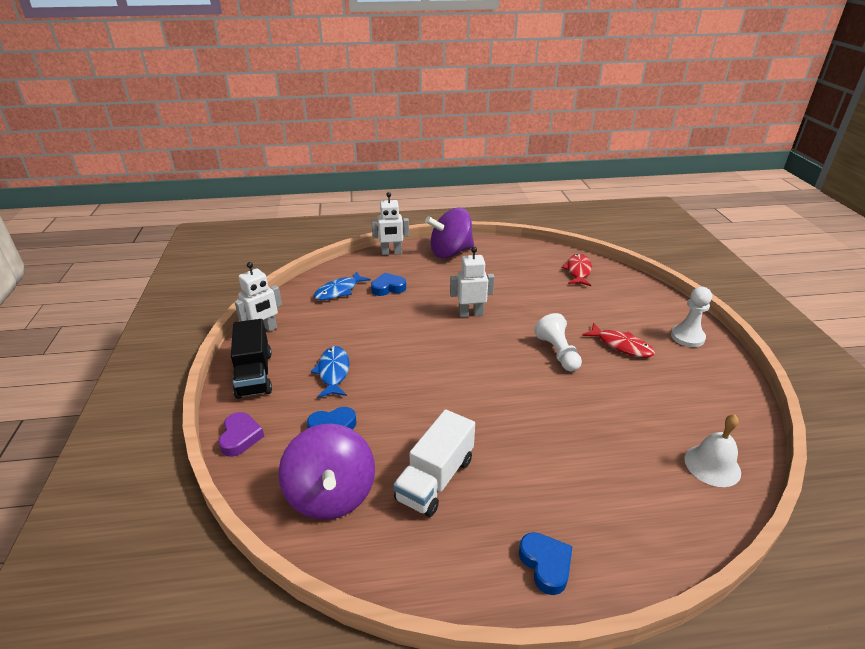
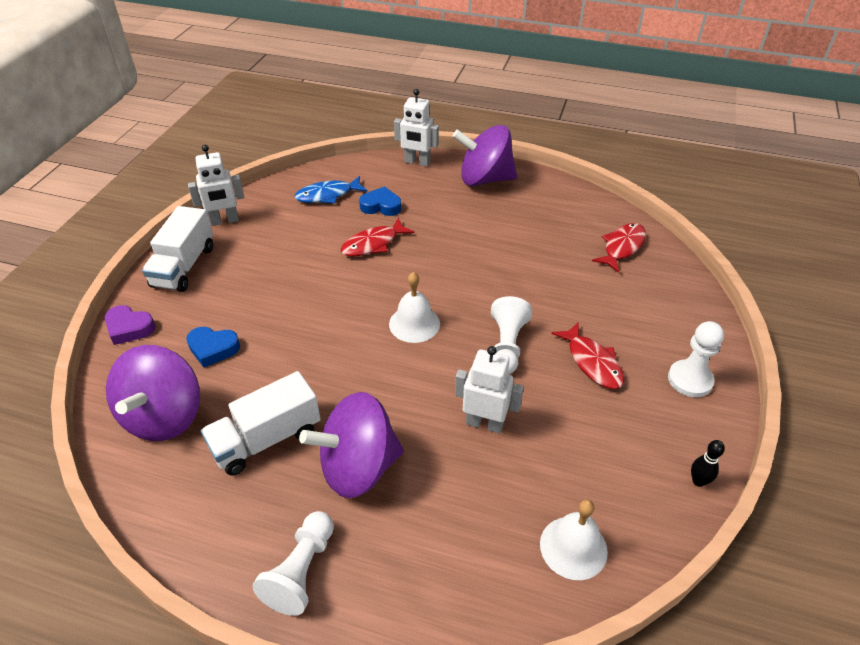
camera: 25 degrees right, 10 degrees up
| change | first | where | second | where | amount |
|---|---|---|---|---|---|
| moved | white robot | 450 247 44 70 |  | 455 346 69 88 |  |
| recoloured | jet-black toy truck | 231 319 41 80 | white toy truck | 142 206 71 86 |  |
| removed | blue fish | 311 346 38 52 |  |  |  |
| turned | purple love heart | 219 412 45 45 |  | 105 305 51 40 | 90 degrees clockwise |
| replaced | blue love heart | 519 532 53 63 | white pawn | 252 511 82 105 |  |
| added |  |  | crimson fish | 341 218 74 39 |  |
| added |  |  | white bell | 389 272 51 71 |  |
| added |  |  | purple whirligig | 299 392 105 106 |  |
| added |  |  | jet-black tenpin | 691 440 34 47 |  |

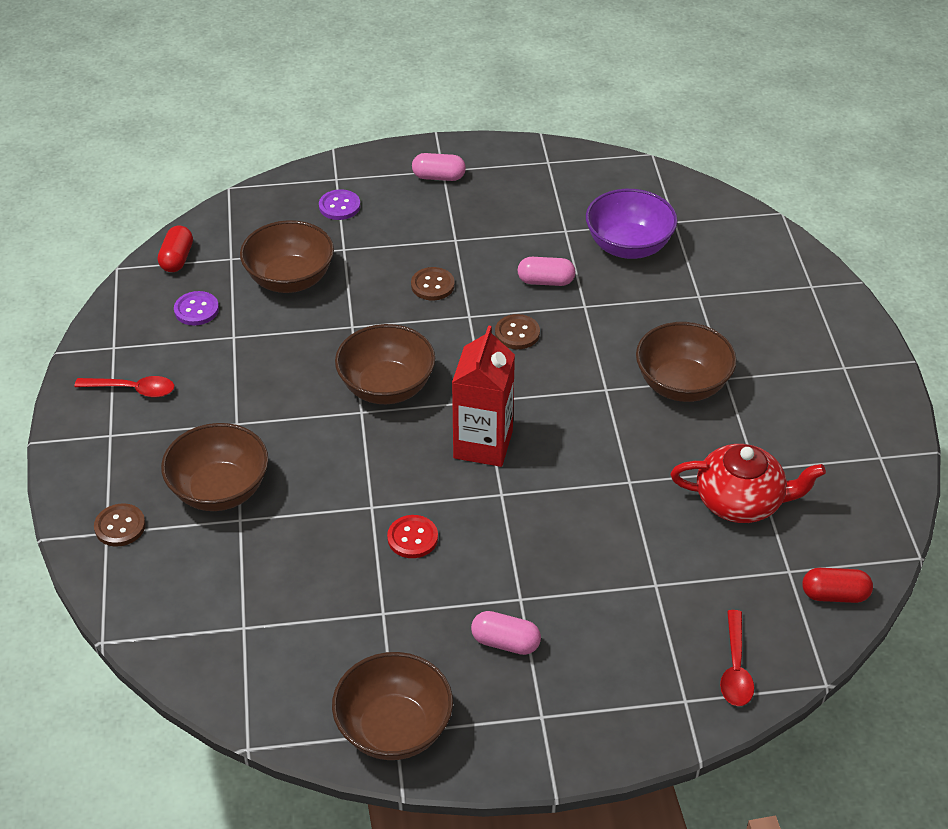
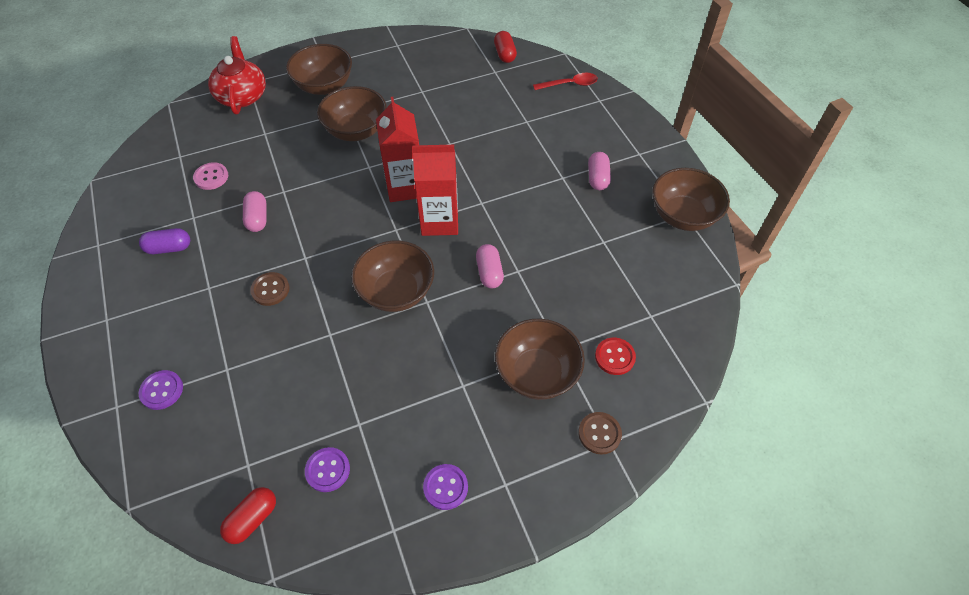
camera: 105 degrees left, 10 degrees up
| change | first | where | second | where | amount |
|---|---|---|---|---|---|
| moved | rosy pill | 412 153 54 28 |  | 476 244 28 44 |  |
| replaced | purple bowl | 586 189 92 70 | rosy sewing button | 193 162 35 28 |  |
| moved | russet bowl | 240 220 94 73 |  | 286 44 66 51 |  |
| turned | crimson pill | 158 225 35 47 |  | 220 487 56 57 | 45 degrees counterclockwise |
| removed | russet sewing button | 495 314 45 35 |  |  |  |
| replaced | crimson spoon | 74 376 100 21 | purple sewing button | 423 464 45 46 |  |
| moved | crimson tea pot | 671 444 155 79 |  | 208 36 58 78 |  |
| moved | crimson sewing button | 387 515 51 43 |  | 595 338 41 37 |  |
| added |  |  | crimson milk carton | 376 97 43 105 |  |
| added |  |  | purple pill | 139 228 51 26 |  |

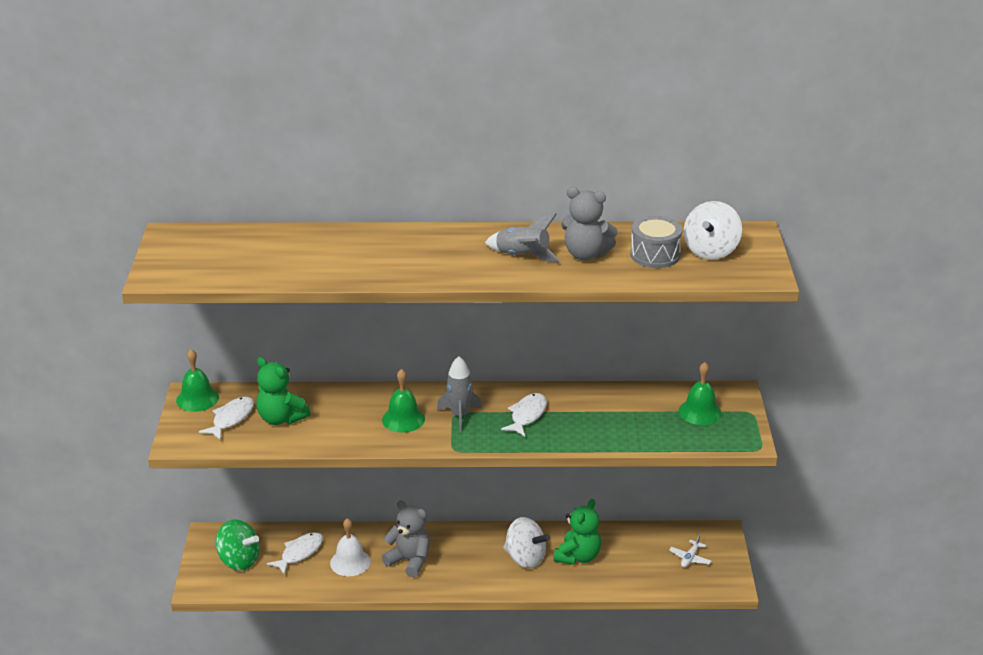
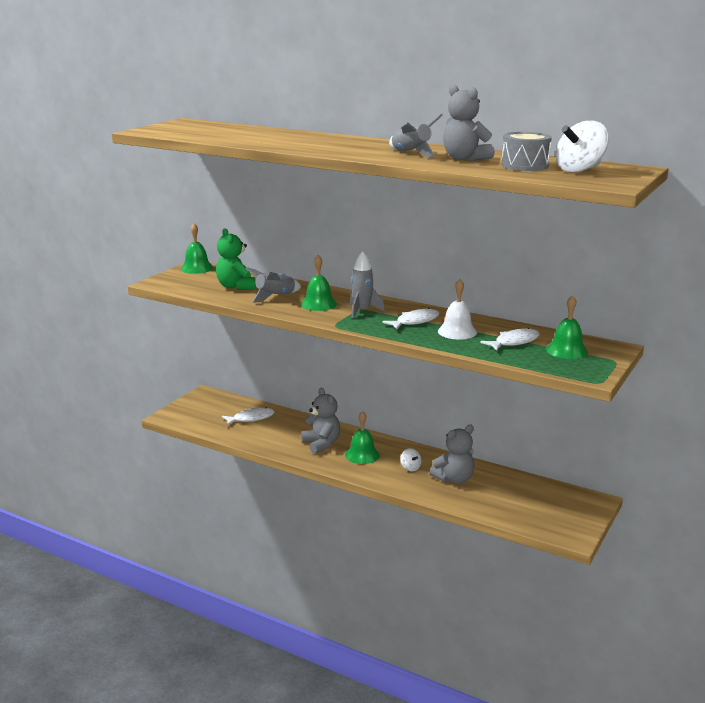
camera: 30 degrees right, 10 degrees down
| change | first | where | second | where | amount |
|---|---|---|---|---|---|
| moved | white fish | 199 397 55 43 |  | 480 328 60 23 |  |
| recoloured | green teddy | 554 499 47 66 | ash-grey teddy | 429 425 45 59 |  |
| resized | white whirligig | 503 517 47 51 |  | 400 448 21 23 | x0.51 |
| moved | white bell | 330 518 40 58 |  | 438 279 39 60 |  |
| removed | green whirligig | 216 519 44 52 |  |  |  |
| removed | white plane | 669 534 42 34 |  |  |  |
| added |  |  | ash-grey rocket | 245 267 56 36 |  |
| added |  |  | green bell | 345 411 35 53 |  |

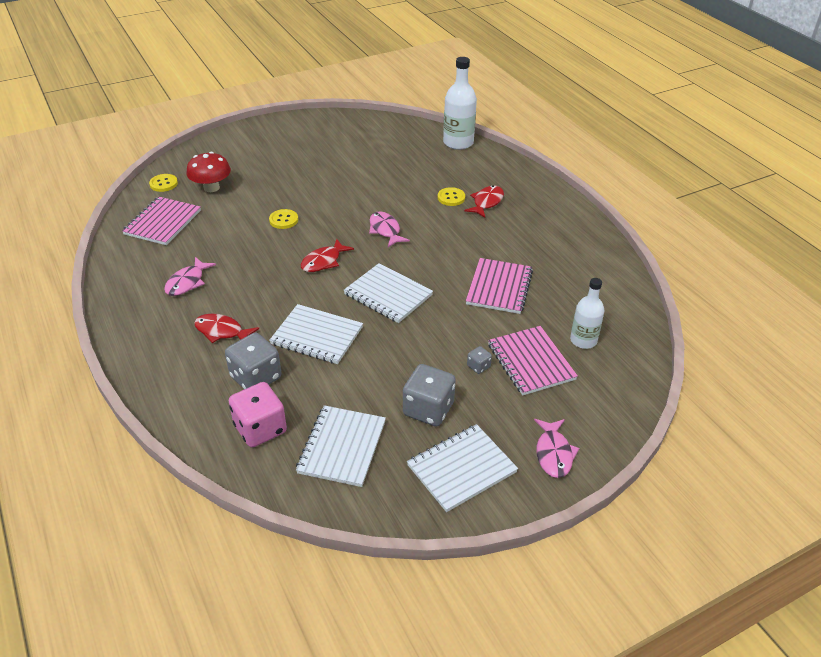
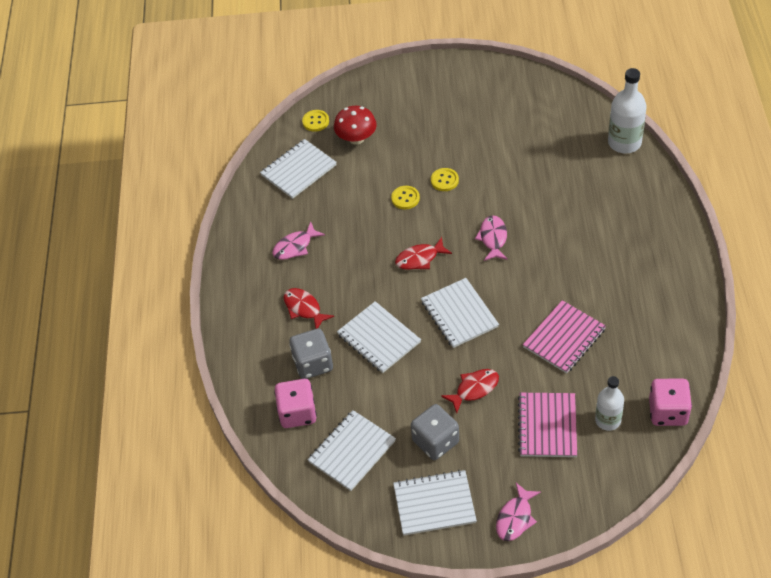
camera: 30 degrees right, 10 degrees up
| change | first | where | second | where | amount |
|---|---|---|---|---|---|
| moved | crimson fish | 464 185 40 33 |  | 441 369 58 44 |  |
| moved | bright yellow sewing button | 438 187 27 19 |  | 431 168 28 23 |  |
| recoloured | rosy exercise book | 122 197 79 48 | white exercise book | 260 139 77 60 |  |
| removed | ash-grey die | 467 346 25 28 |  |  |  |
| added |  |  | rosy die | 649 379 43 47 |  |

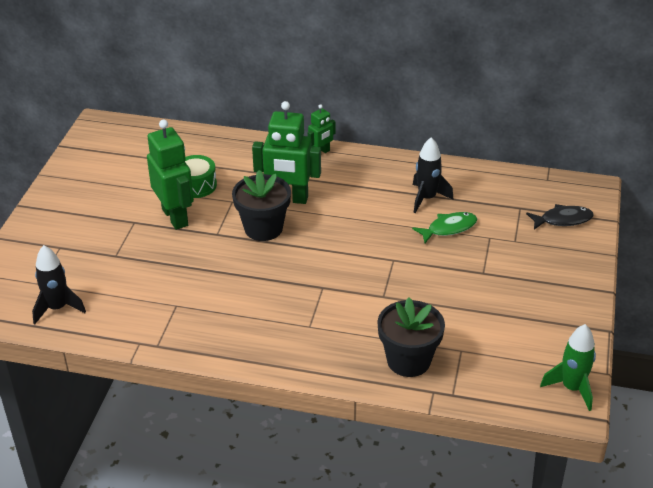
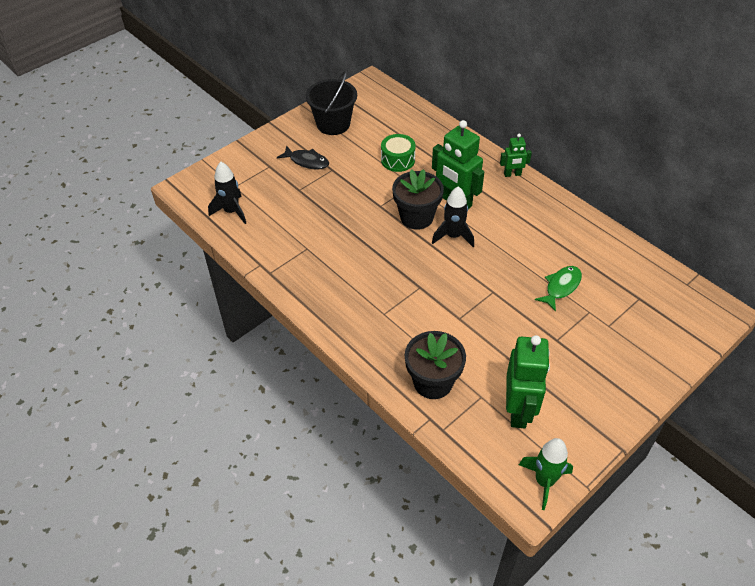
camera: 35 degrees right, 10 degrees up
| change | first | where | second | where | amount |
|---|---|---|---|---|---|
| moved | green robot | 147 120 47 110 |  | 506 335 44 93 |  |
| moved | jet-black rocket | 413 137 41 76 |  | 432 186 42 61 |  |
| moved | jet-black fish | 526 204 68 26 |  | 277 145 52 25 |  |
| turned | green fish | 412 212 65 31 |  | 535 266 47 46 | 60 degrees counterclockwise |
| added |  |  | jet-black pail | 306 71 51 64 |  |

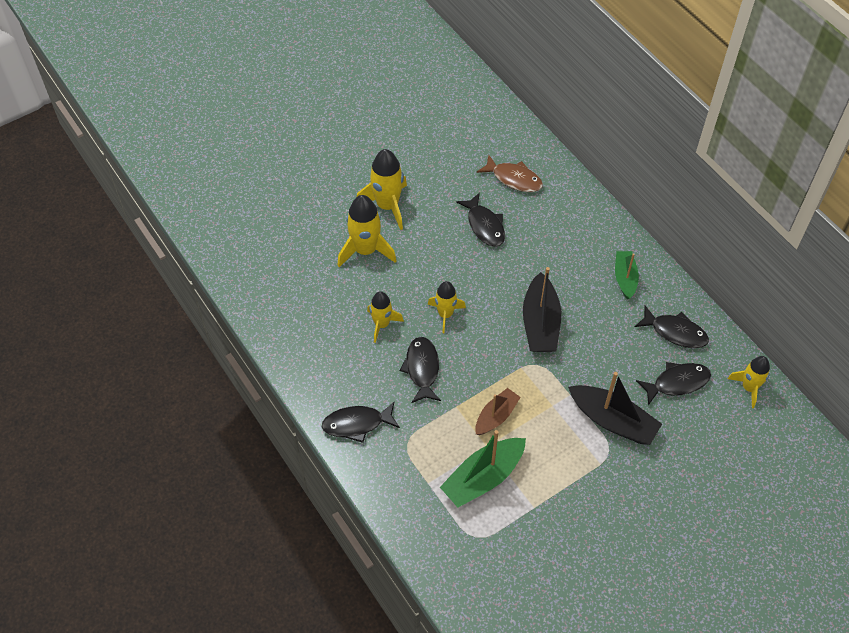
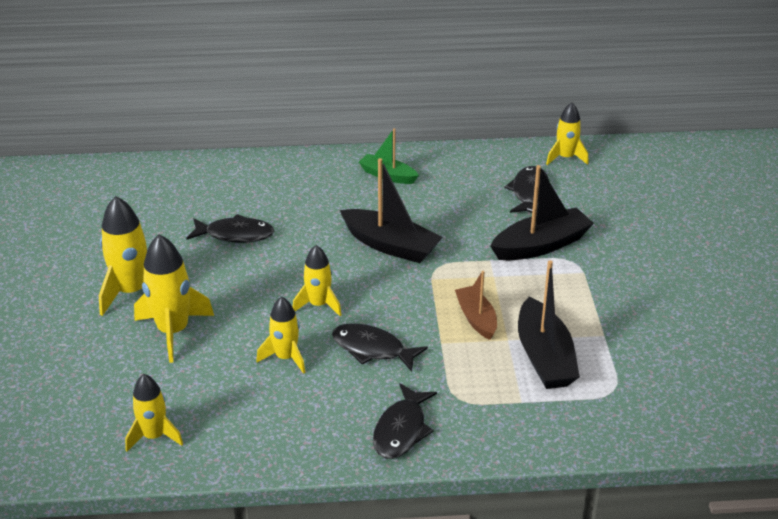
camera: 60 degrees left, 20 degrees down
| change | first | where | second | where | amount |
|---|---|---|---|---|---|
| removed | russet fish | 477 154 66 38 |  |  |  |
| removed | jet-black fish | 635 306 74 42 |  |  |  |
| recoloured | green boat | 440 430 86 77 | jet-black boat | 518 260 62 129 |  |
| added |  |  | bright yellow rocket | 125 374 58 78 |  |

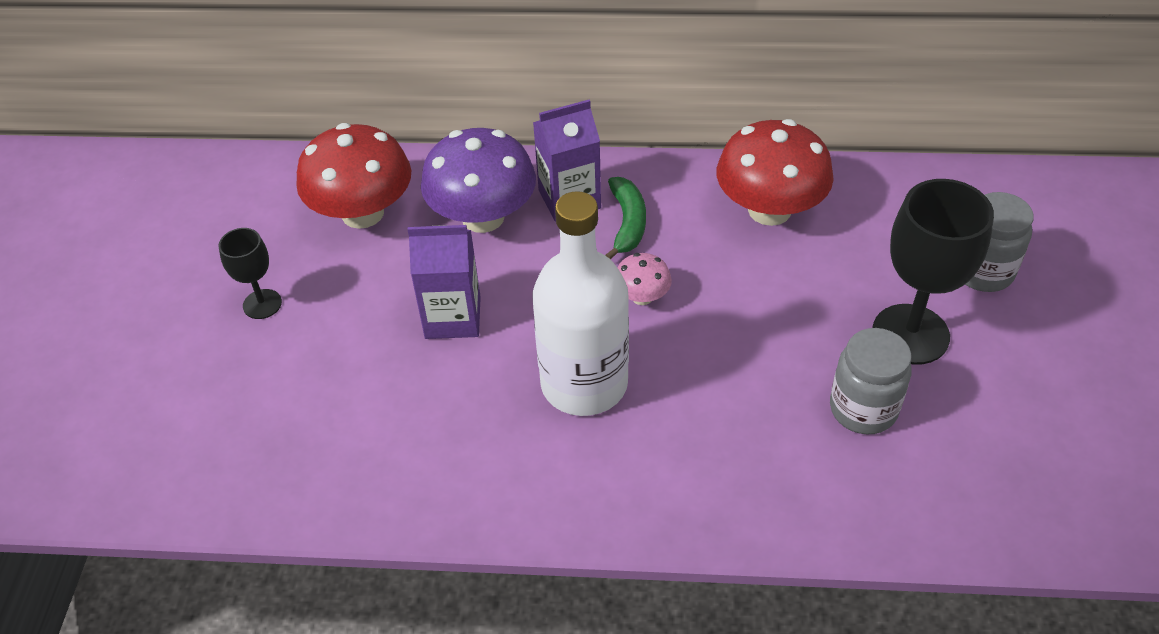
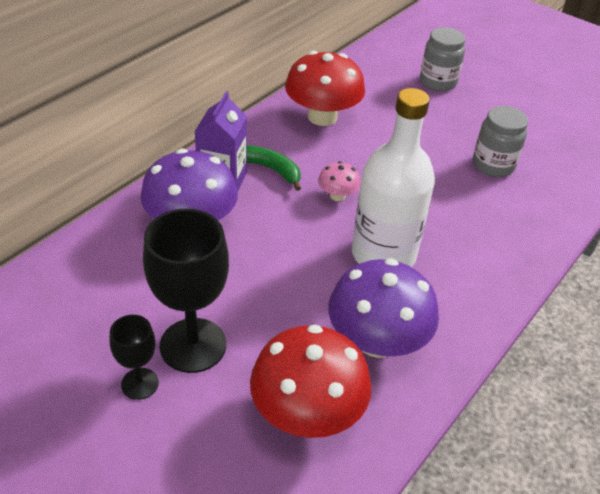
camera: 60 degrees left, 5 degrees down
| change | first | where | second | where | amount |
|---|---|---|---|---|---|
| moved | crimson fungus | 296 123 115 106 |  | 250 325 122 113 |  |
| moved | jet-black wine glass | 872 179 122 186 |  | 143 209 86 164 |  |
| removed | purple milk carton | 407 225 74 114 |  |  |  |
| added |  |  | purple fungus | 328 258 111 100 |  |

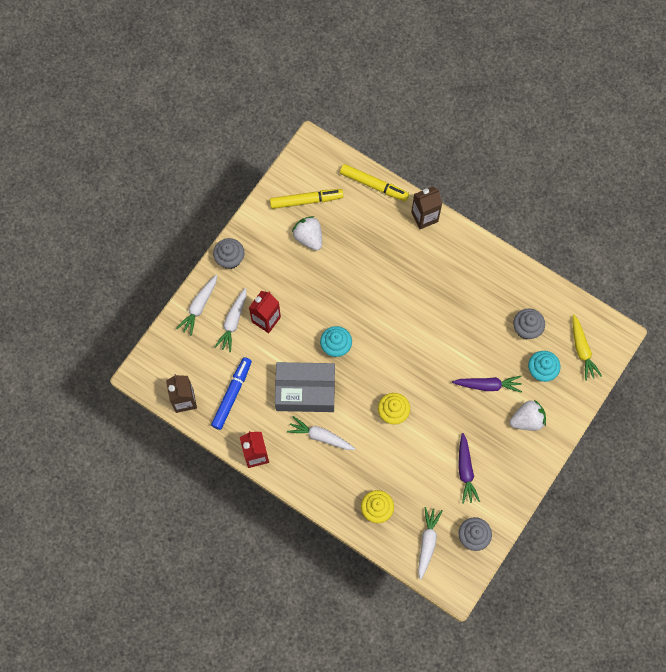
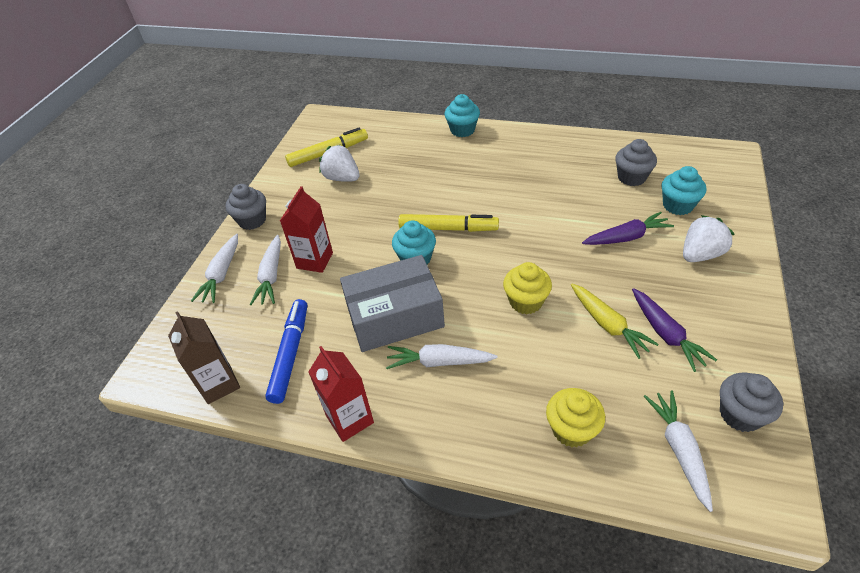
camera: 15 degrees left, 25 degrees down
| change | first | where | second | where | amount |
|---|---|---|---|---|---|
| moved | bright yellow marker | 340 164 69 38 |  | 398 214 101 18 |  |
| replaced | russet milk carton | 411 186 31 43 | aqua muffin | 445 94 35 43 |  |
| moved | bright yellow toy carrot | 573 314 29 67 |  | 571 284 88 75 |  |

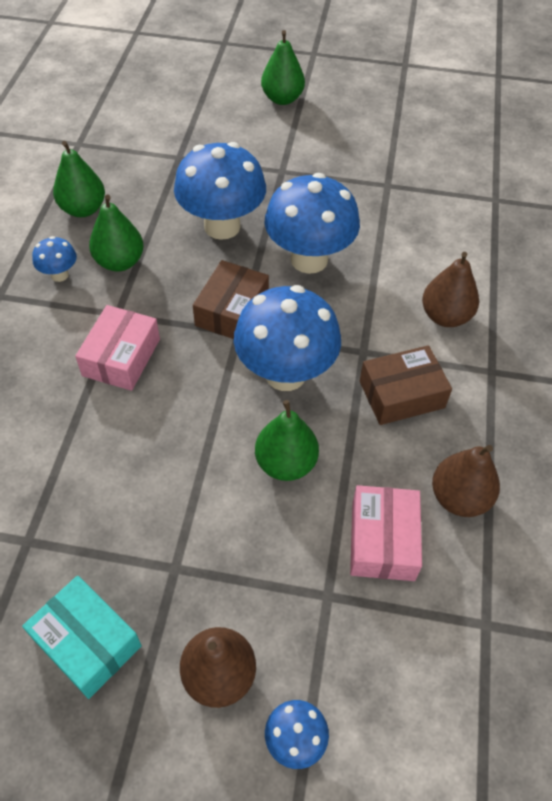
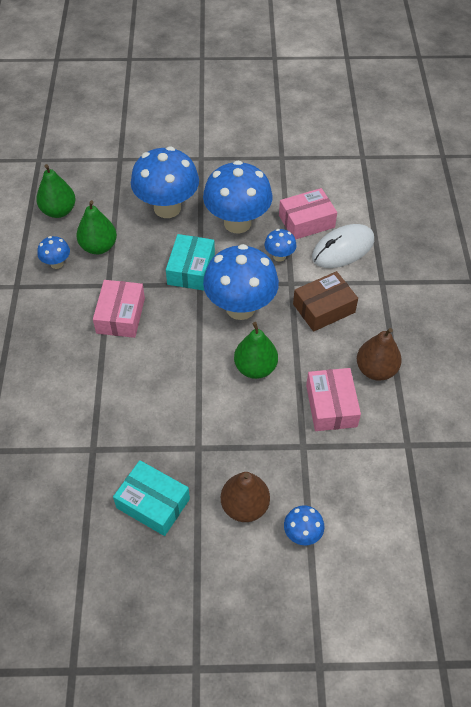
camera: 10 degrees left, 0 degrees up
| change | first | where | second | where | amount |
|---|---|---|---|---|---|
| removed | green toy pear | 261 30 44 75 |  |  |  |
| replaced | russet toy pear | 422 252 57 75 | white PC mouse | 312 224 62 44 |  |
| recoloured | russet parcel | 193 260 76 79 | aqua parcel | 166 234 49 57 |  |
| added |  |  | rosy parcel | 279 188 58 52 |  |
| added |  |  | blue fungus | 264 229 32 33 |  |

